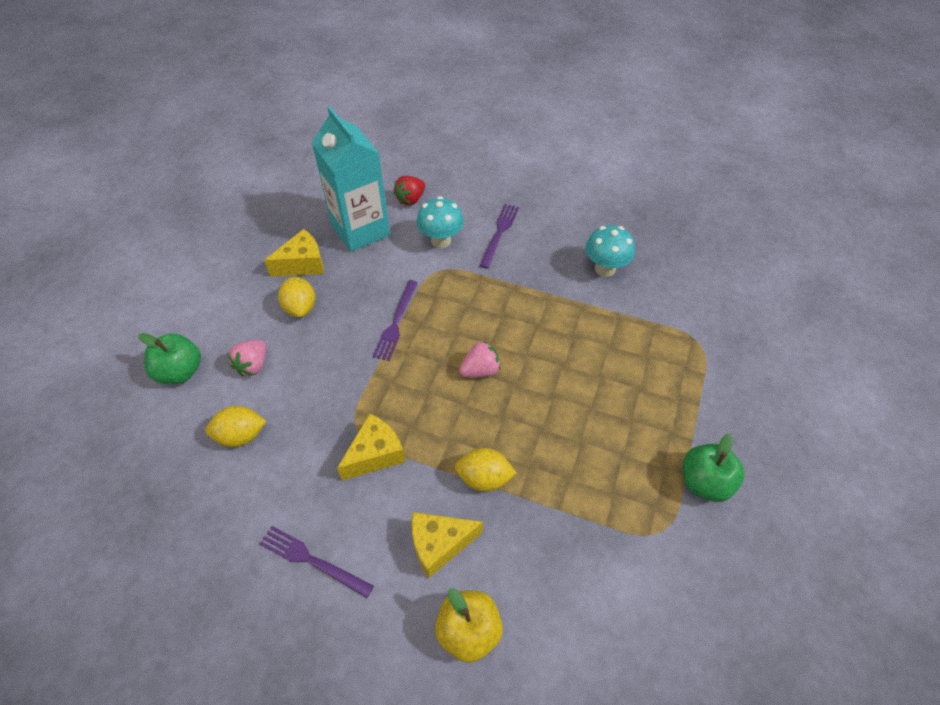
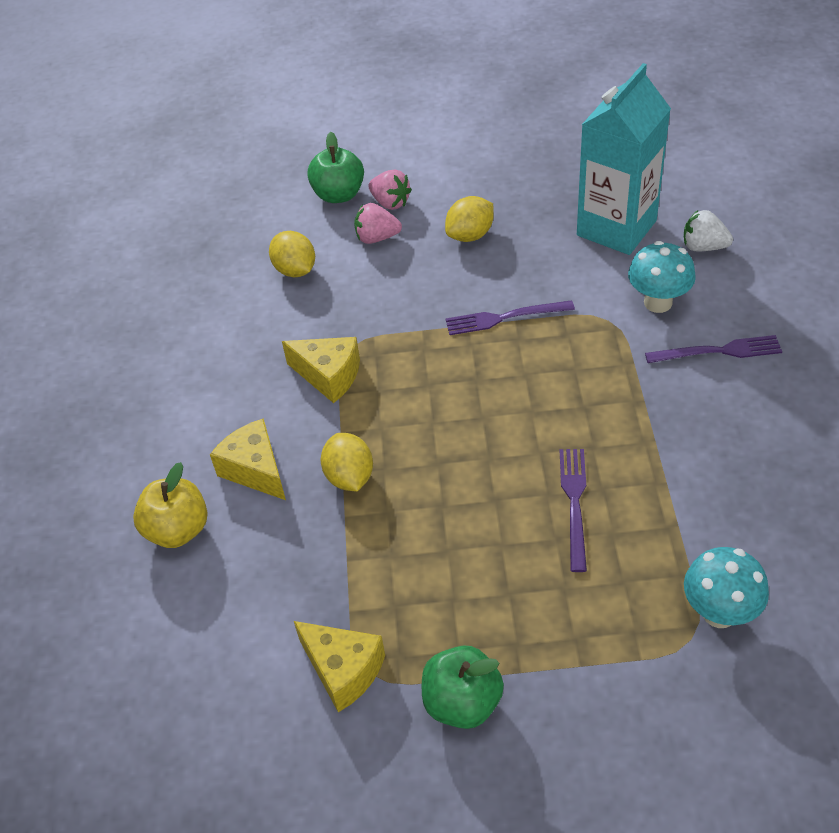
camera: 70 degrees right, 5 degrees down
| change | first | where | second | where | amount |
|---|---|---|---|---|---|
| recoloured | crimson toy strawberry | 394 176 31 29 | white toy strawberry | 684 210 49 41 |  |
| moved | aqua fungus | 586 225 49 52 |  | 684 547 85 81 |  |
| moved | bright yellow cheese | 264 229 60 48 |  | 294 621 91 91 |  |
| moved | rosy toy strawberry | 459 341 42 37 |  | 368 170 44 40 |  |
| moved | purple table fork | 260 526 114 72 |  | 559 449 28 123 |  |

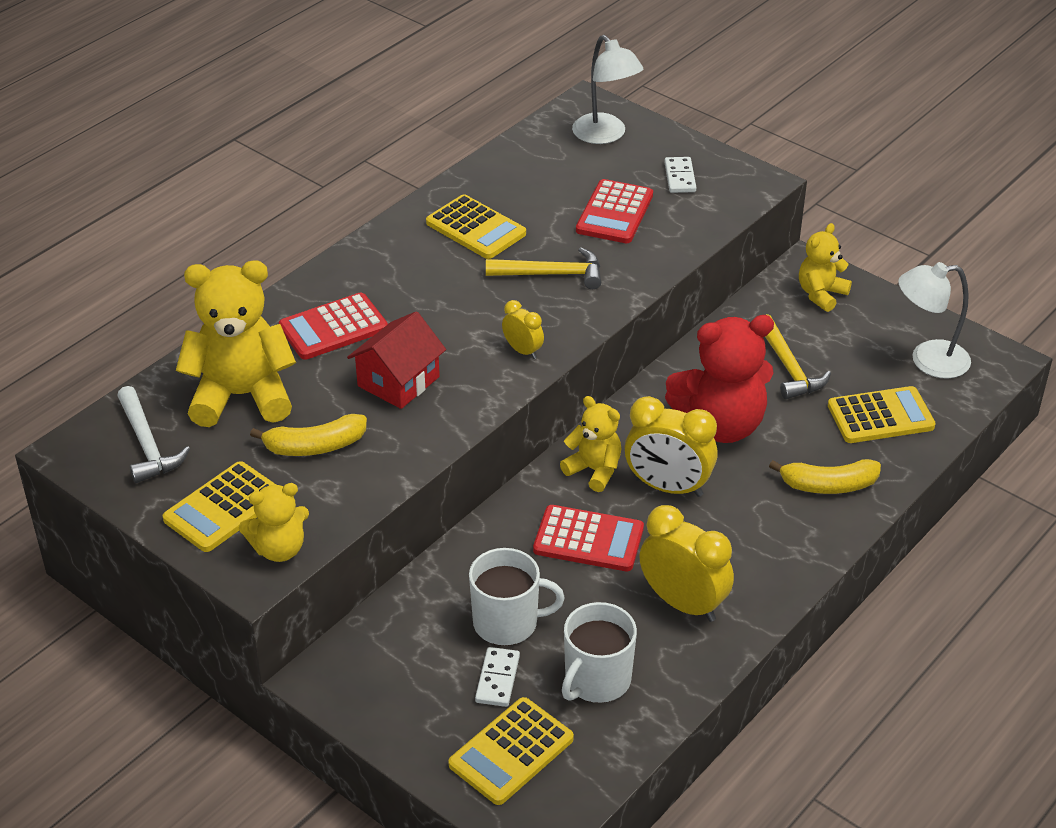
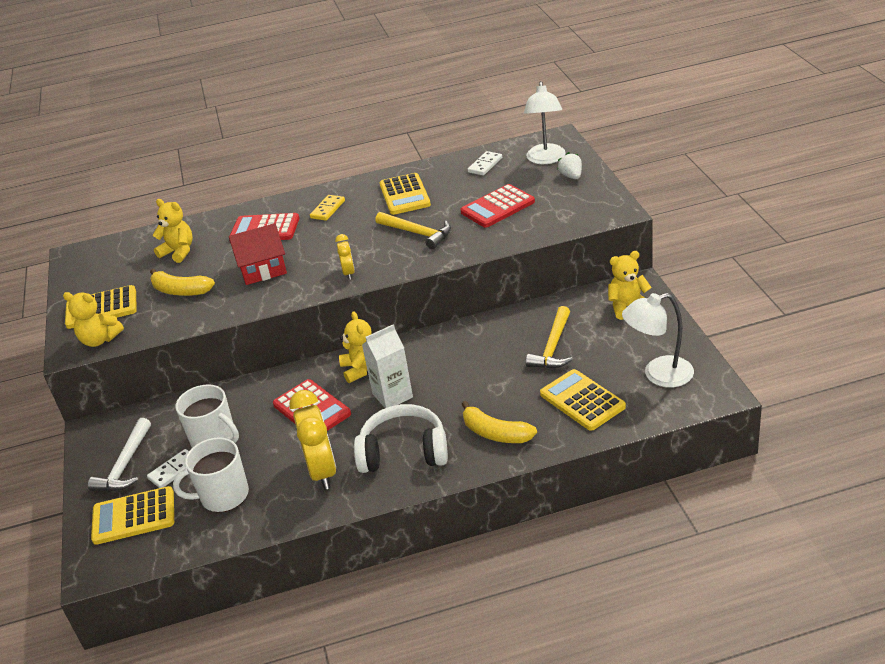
camera: 40 degrees right, 5 degrees down
| change | first | where | second | where | amount |
|---|---|---|---|---|---|
| moved | white domino | 664 157 32 36 |  | 468 151 34 24 |  |
| resized | bright yellow teddy | 176 260 120 167 |  | 153 199 40 64 | x0.56 |
| turned | white reading lamp | 898 262 73 116 |  | 622 293 72 95 | 45 degrees counterclockwise |
| removed | crimson teddy | 665 315 109 128 |  |  |  |
| moved | white hammer | 117 386 73 97 |  | 88 418 63 73 |  |
| turned | bright yellow pocket calculator | 828 386 108 57 |  | 540 369 86 62 | 150 degrees counterclockwise |
| replaced | bright yellow clock | 625 396 93 101 | white milk carton | 362 324 51 84 |  |
| added |  |  | white toy strawberry | 557 152 25 27 |  |
| added |  |  | bright yellow domino | 310 195 35 26 |  |
| added |  |  | white headset | 354 404 94 69 |  |

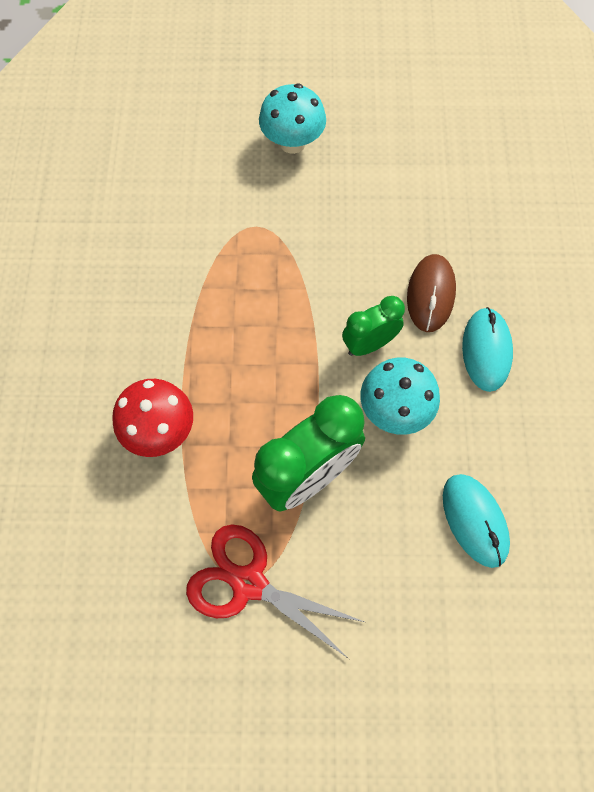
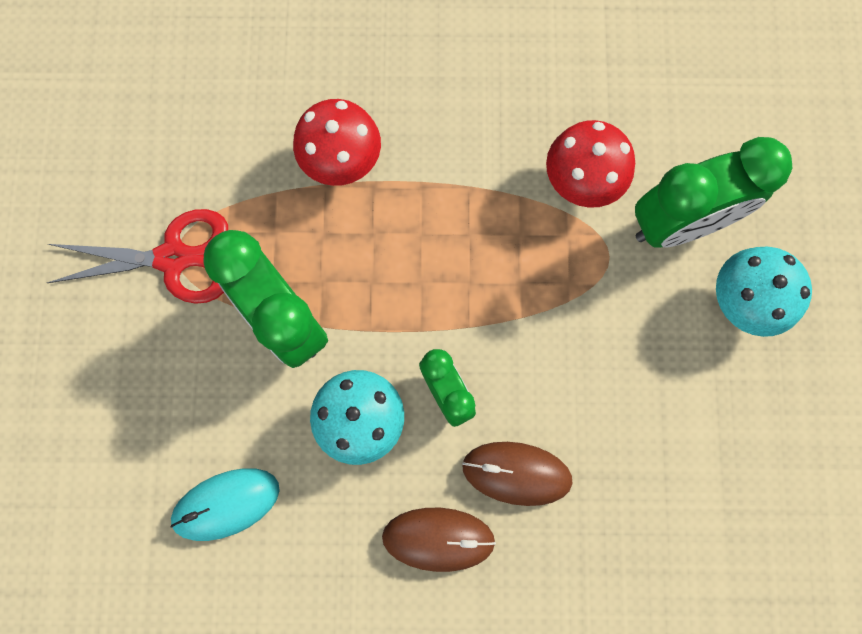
camera: 90 degrees right, 10 degrees up
| change | first | where | second | where | amount |
|---|---|---|---|---|---|
| recoloured | aqua PC mouse | 462 307 51 85 | russet PC mouse | 382 508 114 64 |  |
| turned | crimson pair of scissors | 186 524 178 135 |  | 47 209 181 95 | 60 degrees clockwise |
| added |  |  | crimson fungus | 546 120 89 88 |  |
| added |  |  | green clock | 635 137 157 111 |  |

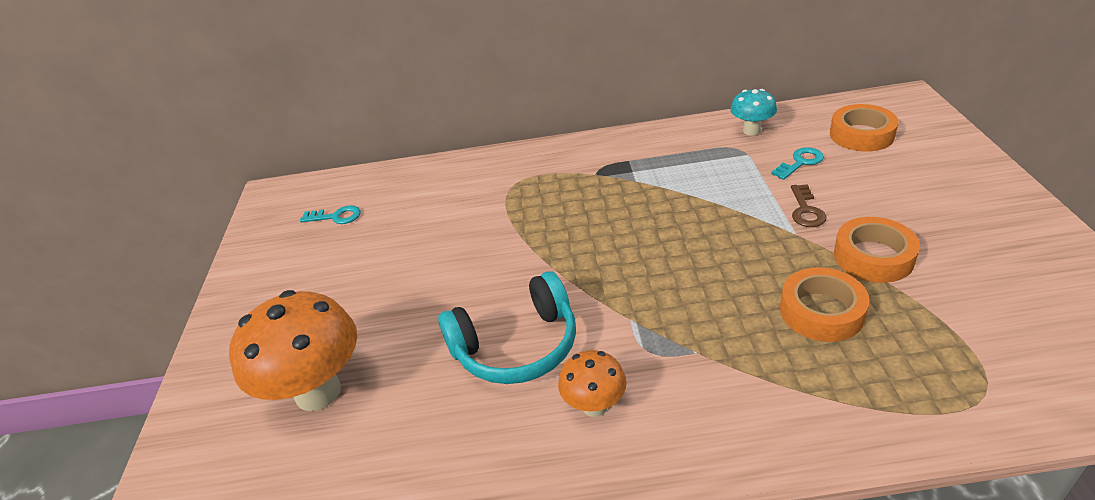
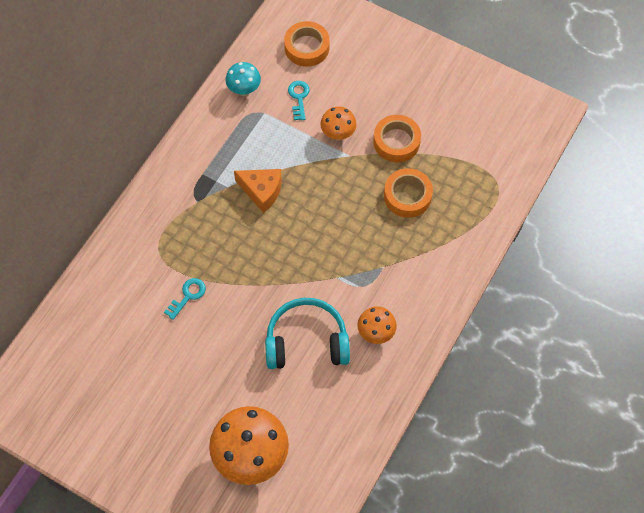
camera: 60 degrees left, 25 degrees up
| change | first | where | second | where | amount |
|---|---|---|---|---|---|
| replaced | russet latchkey | 791 184 35 43 | orange fungus | 320 106 37 34 |  |
| moved | aqua latchkey | 300 205 60 19 |  | 164 278 42 42 |  |
| turned | aqua headset | 438 271 138 113 |  | 265 298 85 71 | 105 degrees counterclockwise |
| added |  |  | orange cheese | 234 169 48 44 |  |

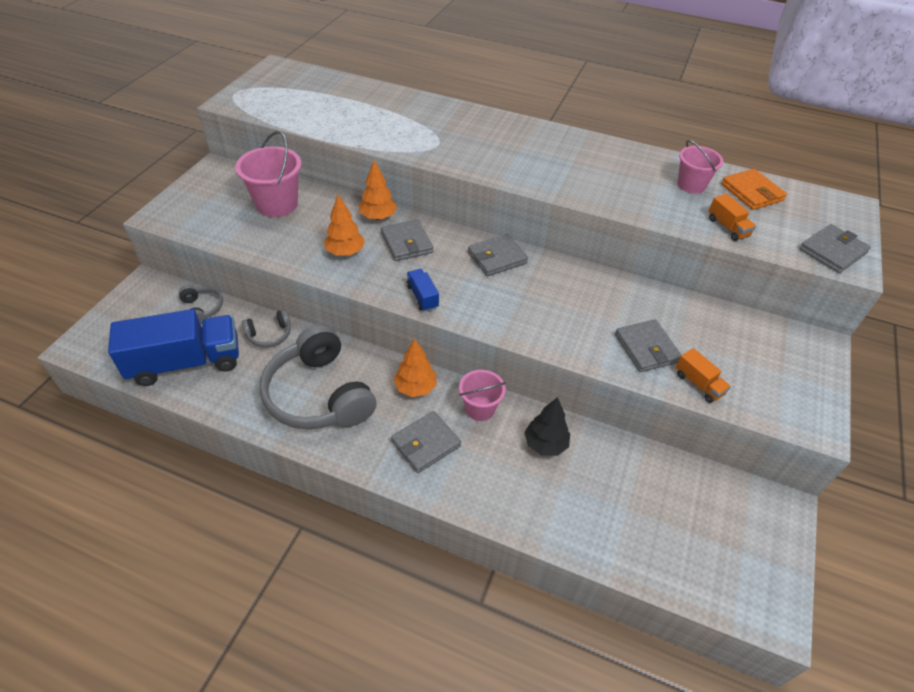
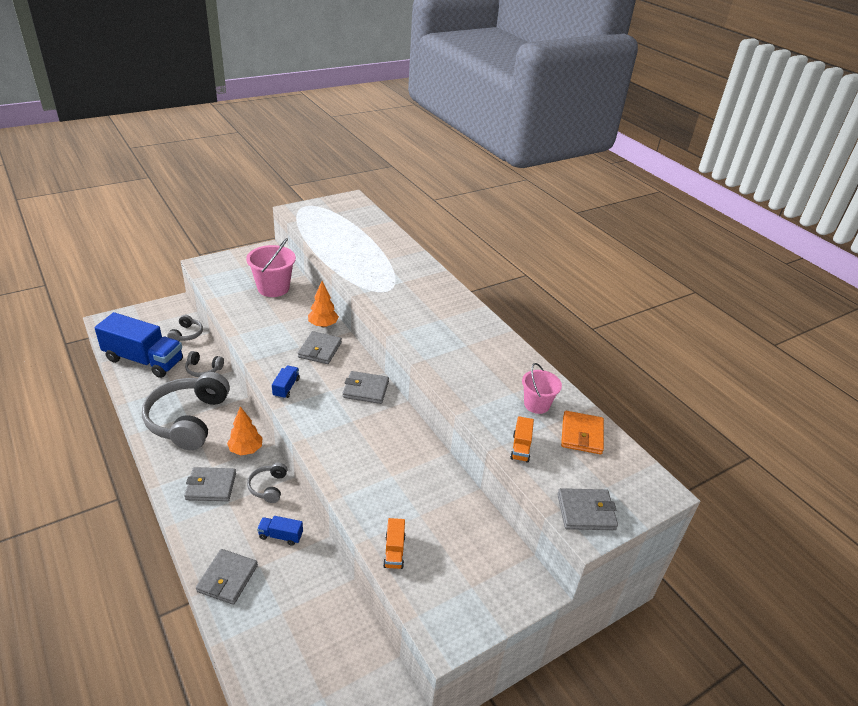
camera: 35 degrees right, 10 degrees down
| change | first | where | second | where | amount |
|---|---|---|---|---|---|
| removed | orange tree | 324 194 41 62 |  |  |  |
| moved | ash-grey card wallet | 615 319 66 53 |  | 196 549 62 56 |  |
| replaced | rosy pail | 459 370 47 51 | ash-grey headset | 247 463 40 40 |  |
| replaced | jet-black tree | 524 397 46 59 | blue toy truck | 257 516 46 30 |  |

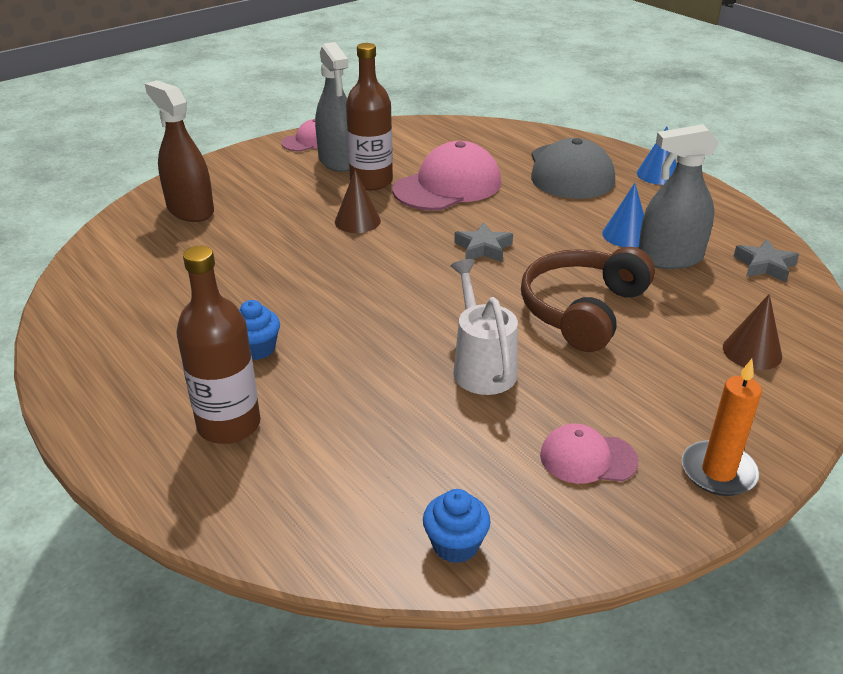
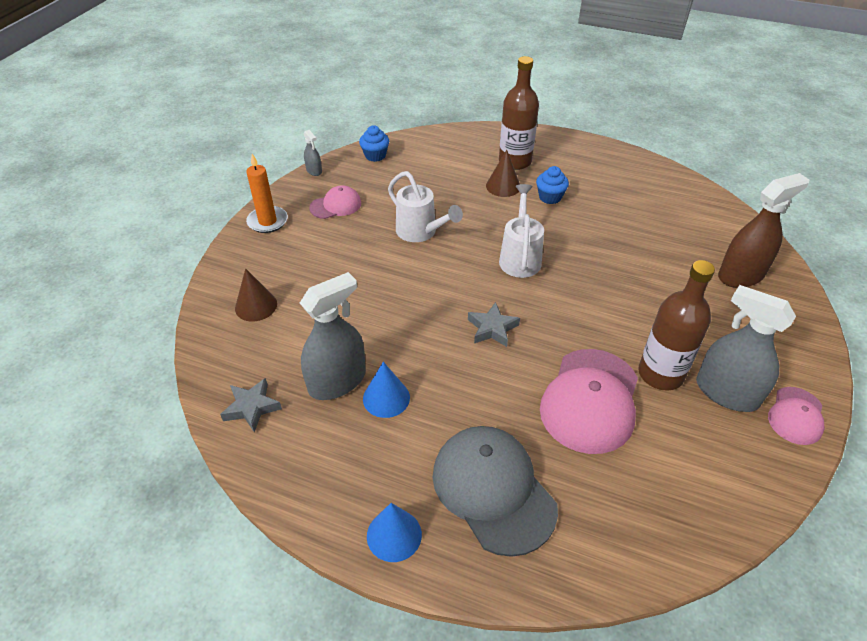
camera: 150 degrees right, 10 degrees up
| change | first | where | second | where | amount |
|---|---|---|---|---|---|
| turned | russet spray bottle | 145 80 69 142 |  | 718 173 91 115 | 45 degrees counterclockwise |
| moved | russet cone | 335 170 46 63 |  | 486 150 34 47 |  |
| removed | russet headset | 521 247 134 105 |  |  |  |
| added |  |  | ash-grey spray bottle | 304 130 18 46 |  |
| added |  |  | white watering can | 499 184 45 94 |  |

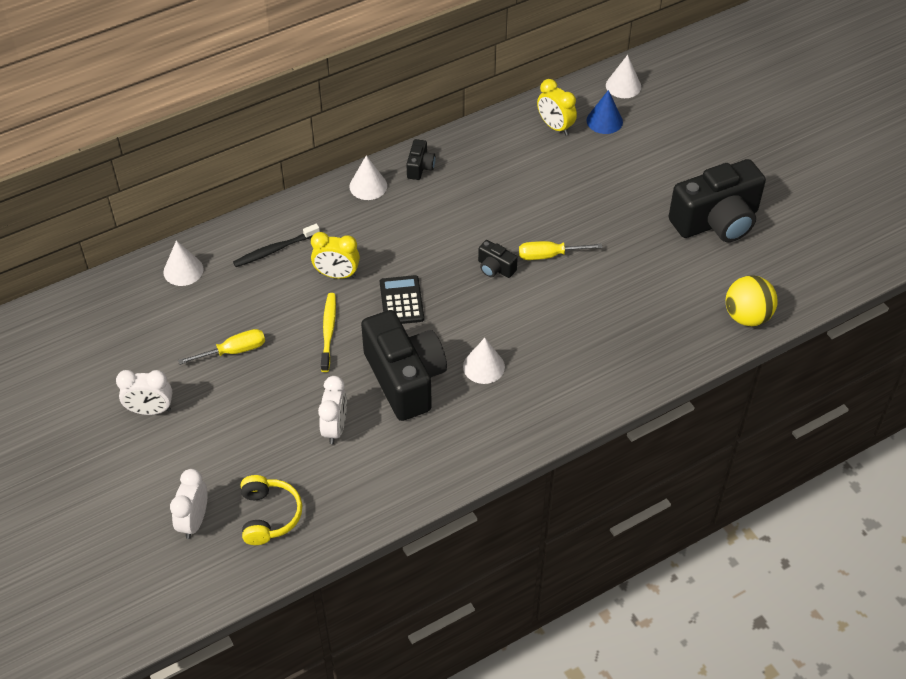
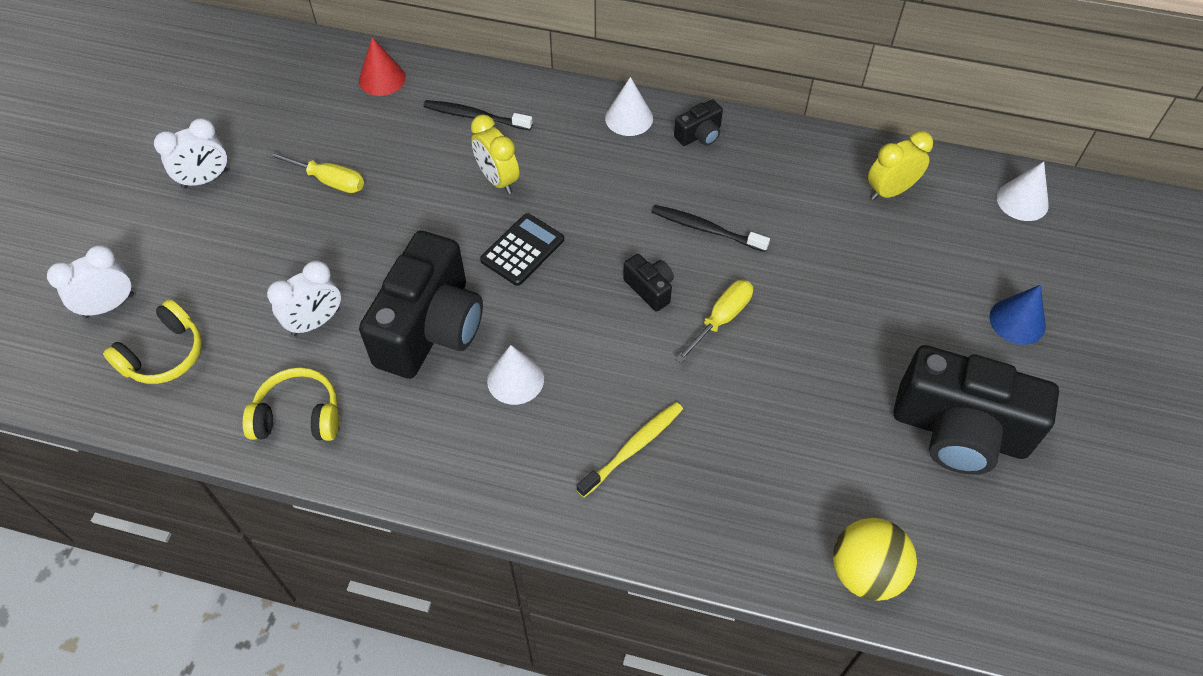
camera: 45 degrees right, 5 degrees up
| change | first | where | second | where | amount |
|---|---|---|---|---|---|
| turned | bright yellow clock | 537 79 40 56 |  | 868 131 65 69 | 60 degrees clockwise |
| moved | blue cone | 586 90 37 44 |  | 989 285 57 60 |  |
| recoloured | white cone | 163 240 41 46 | crimson cone | 359 37 47 59 |  |
| turned | jet-black camera | 478 240 40 38 |  | 623 254 51 58 | 150 degrees clockwise |
| turned | bright yellow flat screwdriver | 519 241 84 19 |  | 675 280 78 83 | 90 degrees clockwise |
| moved | bright yellow tooth brush | 321 293 15 79 |  | 577 402 106 95 |  |
| turned | white clock | 116 370 56 45 |  | 154 118 74 71 | 75 degrees counterclockwise |
| added |  |  | jet-black tooth brush | 651 205 119 47 |  |
| added |  |  | bright yellow headset | 242 367 97 74 |  |

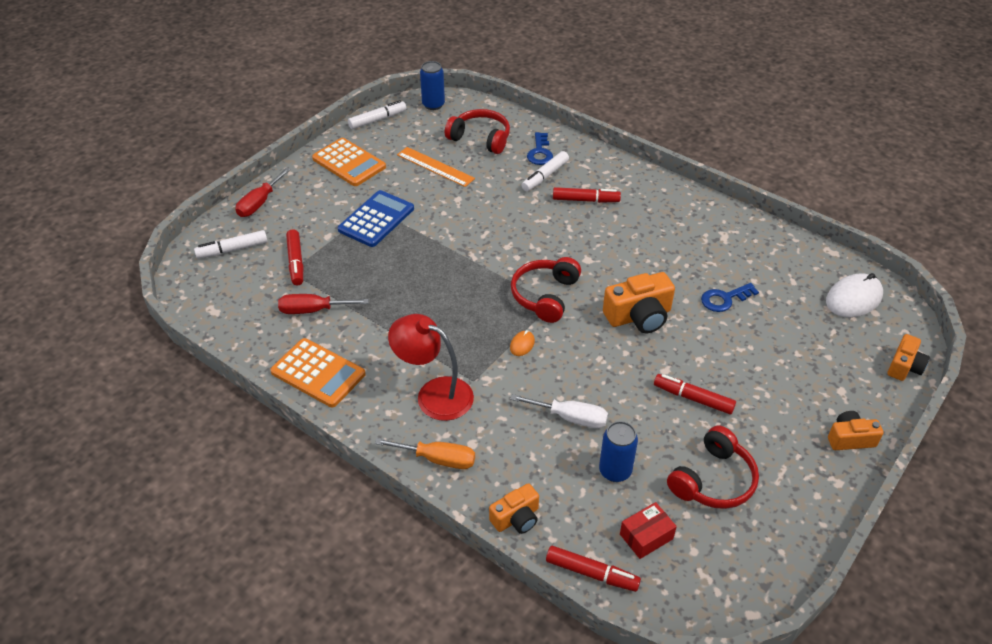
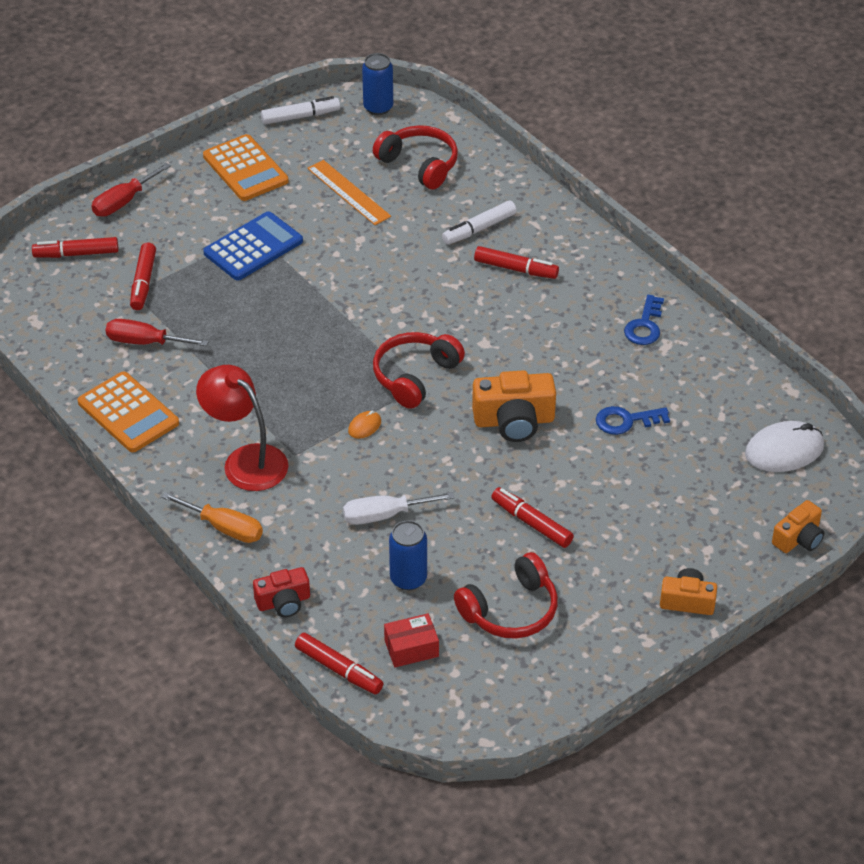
camera: 15 degrees right, 0 degrees up
| change | first | where | second | where | amount |
|---|---|---|---|---|---|
| moved | blue latchkey | 527 132 26 33 |  | 624 295 40 50 |  |
| recoloured | white marker | 194 230 74 28 | crimson marker | 32 237 86 21 |  |
| turned | white flat screwdriver | 510 394 98 34 |  | 343 492 112 33 | 135 degrees clockwise |
| recoloured | orange camera | 489 483 50 51 | crimson camera | 253 567 57 50 |  |

